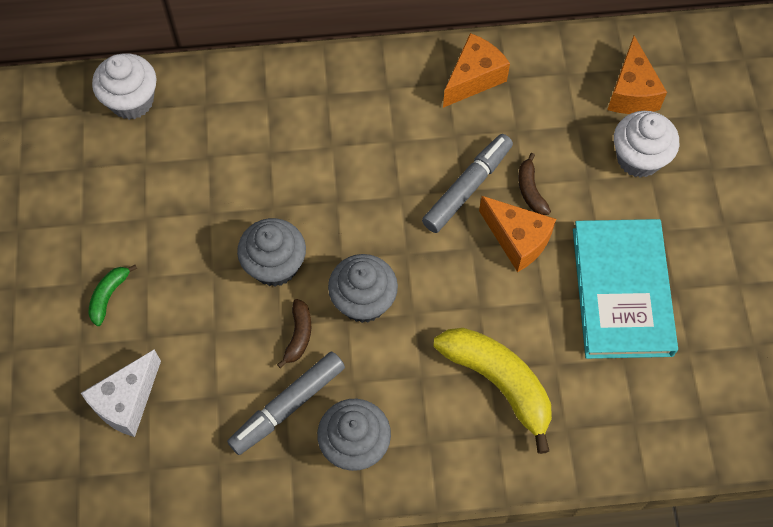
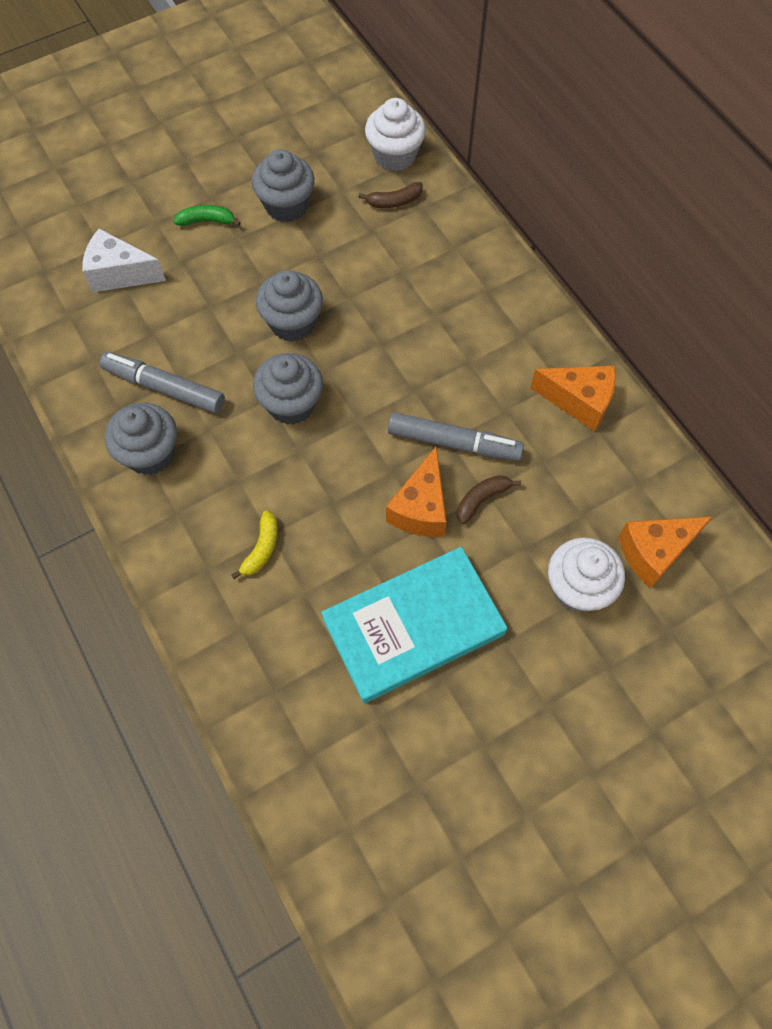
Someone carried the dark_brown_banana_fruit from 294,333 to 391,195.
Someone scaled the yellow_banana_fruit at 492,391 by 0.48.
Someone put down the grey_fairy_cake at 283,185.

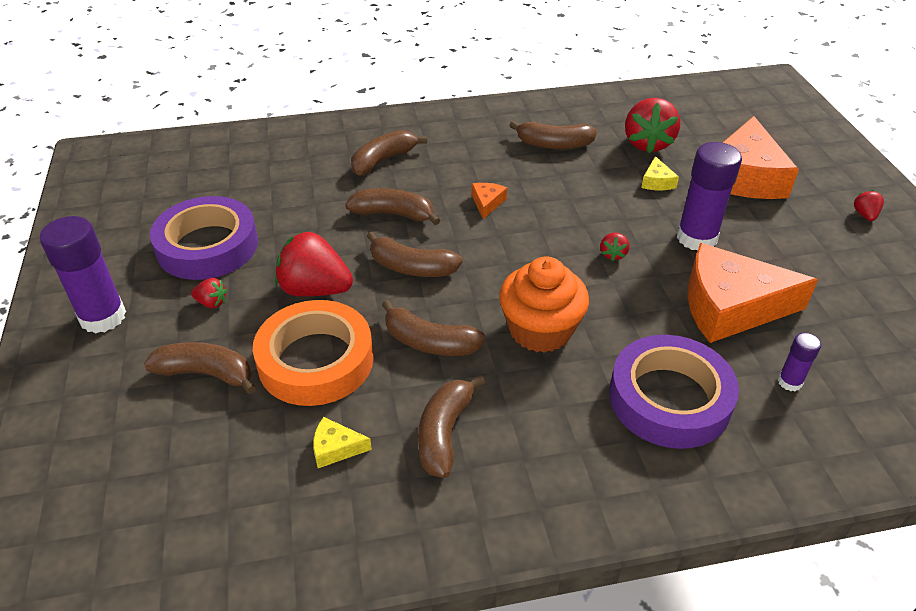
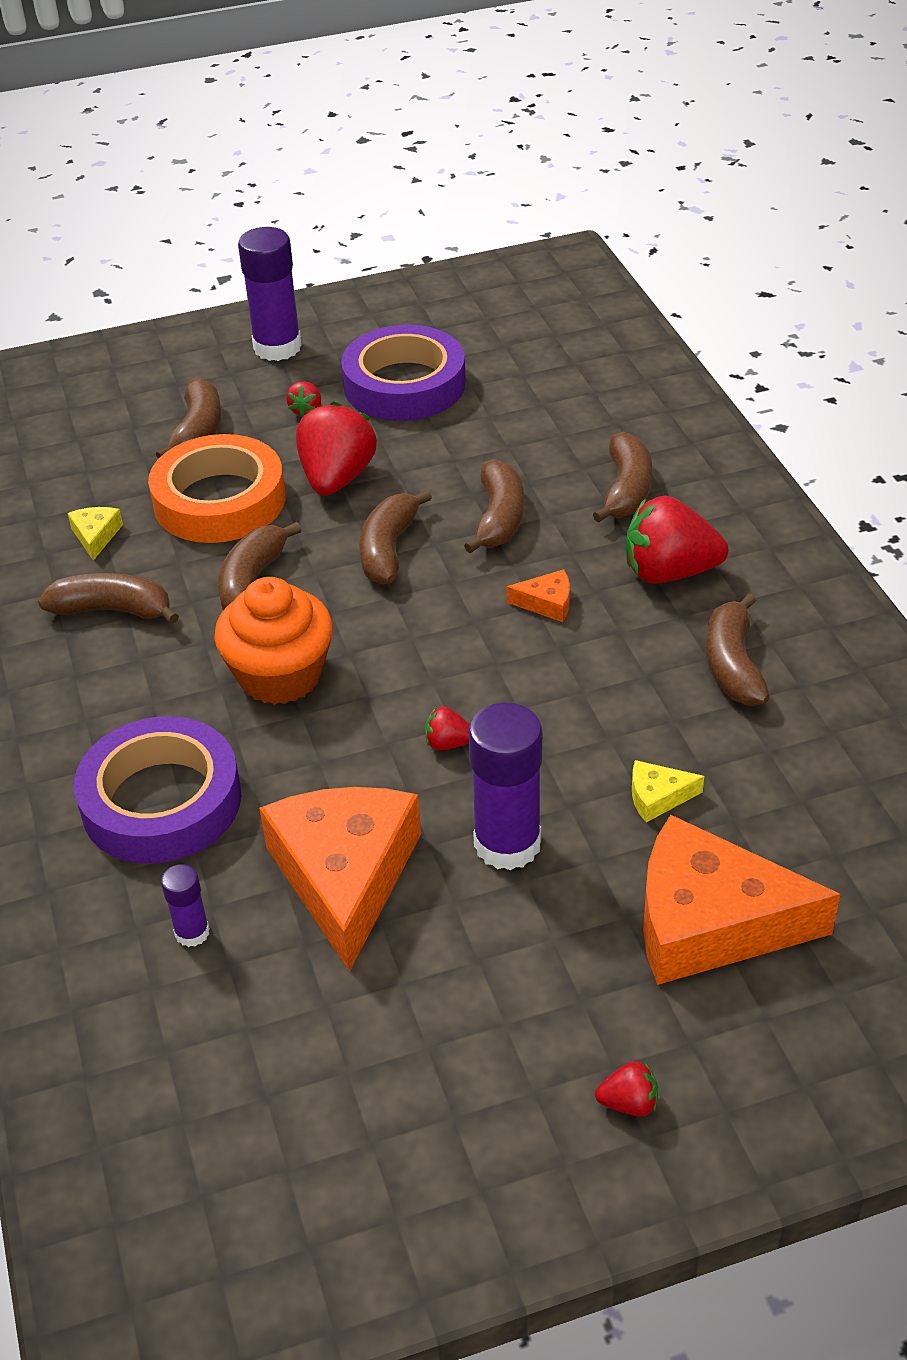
Someone rotated the dark_brown_banana_fruit at 389,153 by 60 degrees clockwise.
Someone carried the red_berry from 652,125 to 677,540.

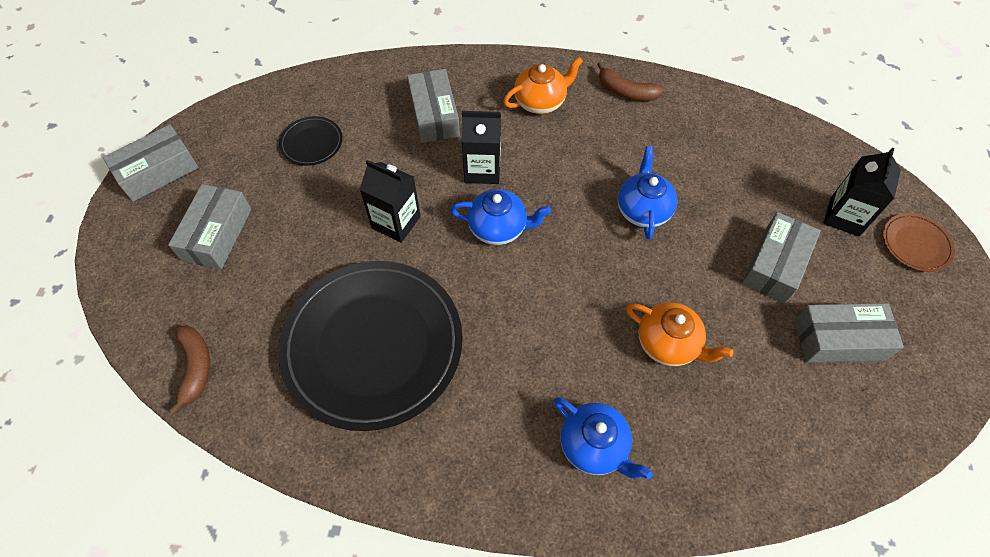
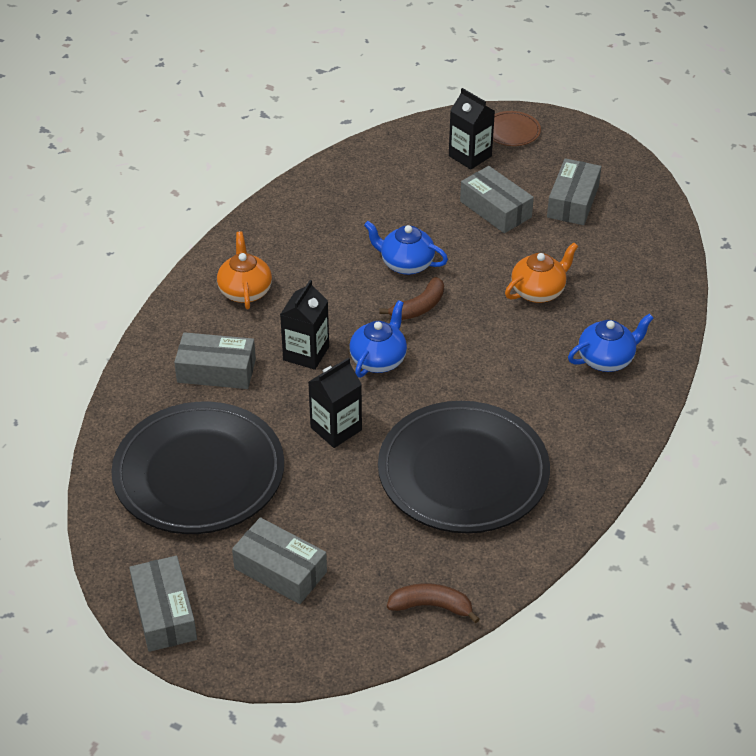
Someone scaled the ebony_plate at 311,141 by 2.42.
Someone carried the dark_brown_banana_fruit from 630,81 to 411,298.

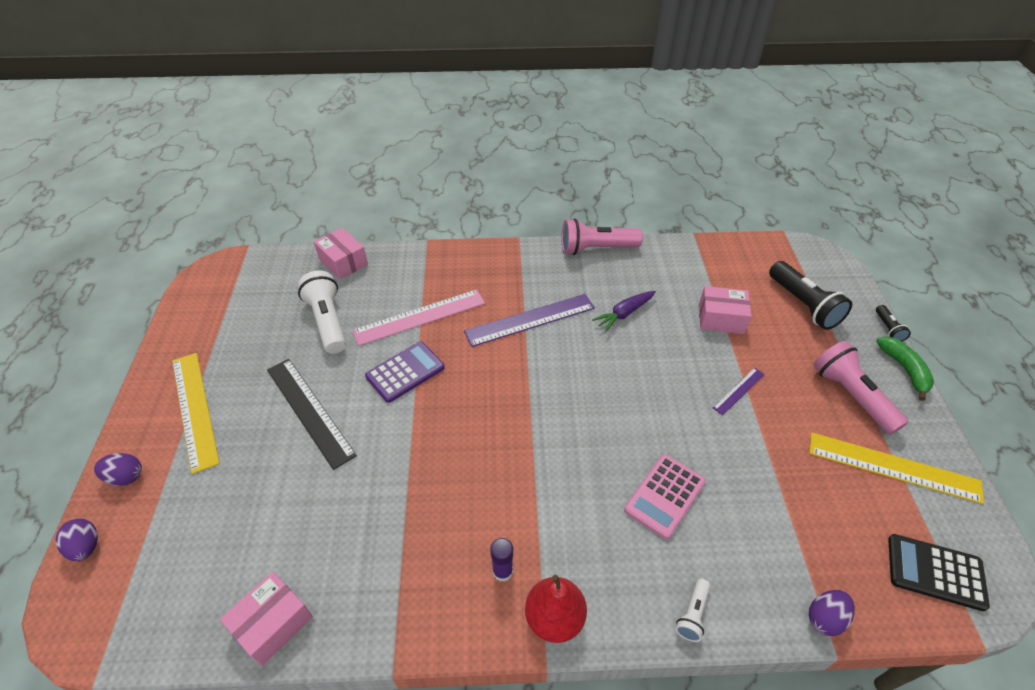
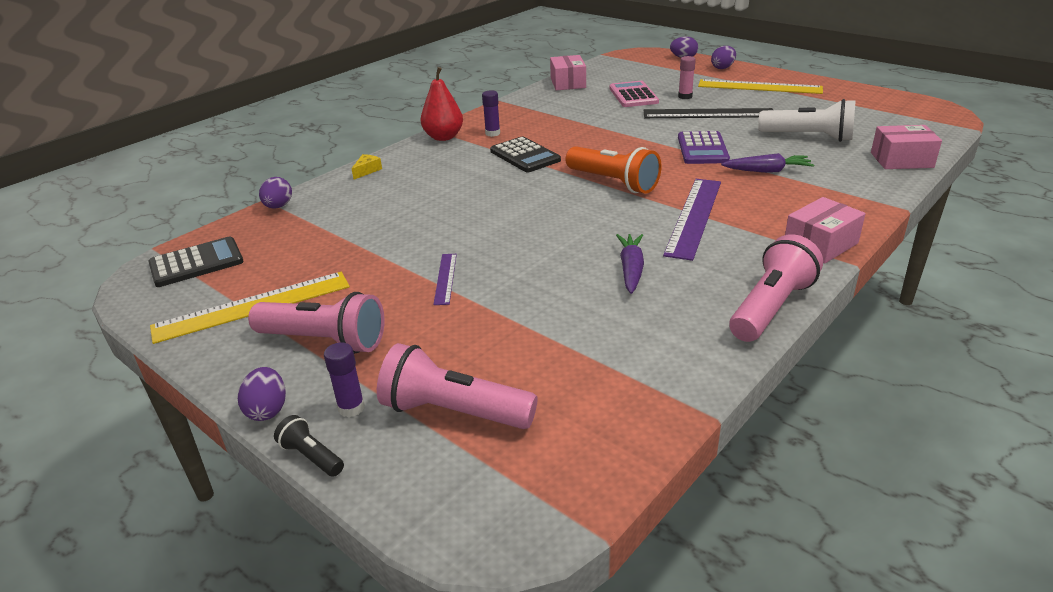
Someone swapped the pink_ruler at 418,317 for the royal_purple_root_vegetable at 767,163.
Someone carried the pink_pocket_calculator from 665,496 to 634,94.
Someone swapped the snow-white_pocket_torch at 693,610 for the yellow_cheese at 367,167.
Someone carried the pink_package from 725,310 to 825,230.
Someone repainted the ebony_pocket_torch at 810,295, which became the pink_pocket_torch at 457,386.
Someone swapped the leaf-green_banana_fruit at 905,368 for the royal_purple_egg_shape at 262,394.
Someone put down the royal_purple_stick_of_glue at 344,380.
Someone put down the ebony_pocket_calculator at 525,154.
Someone put down the orange-coloured_pocket_torch at 613,170.
Someone put down the pink_stick_of_glue at 687,77.

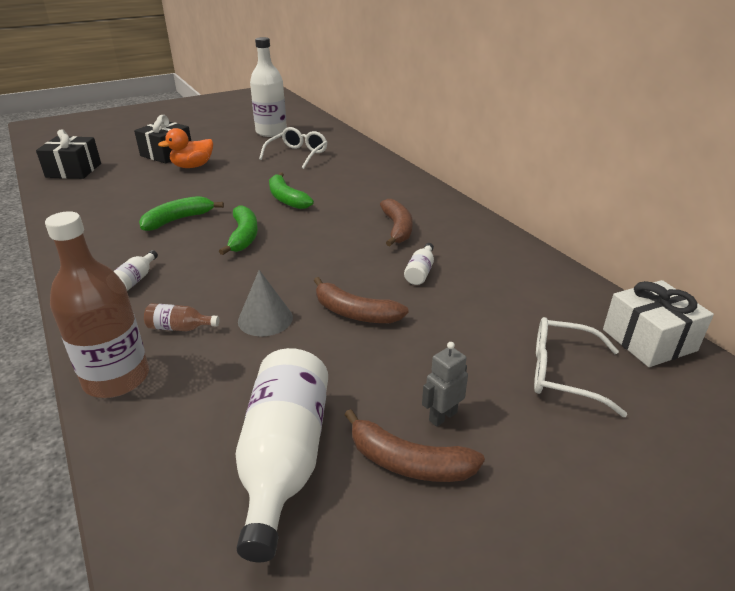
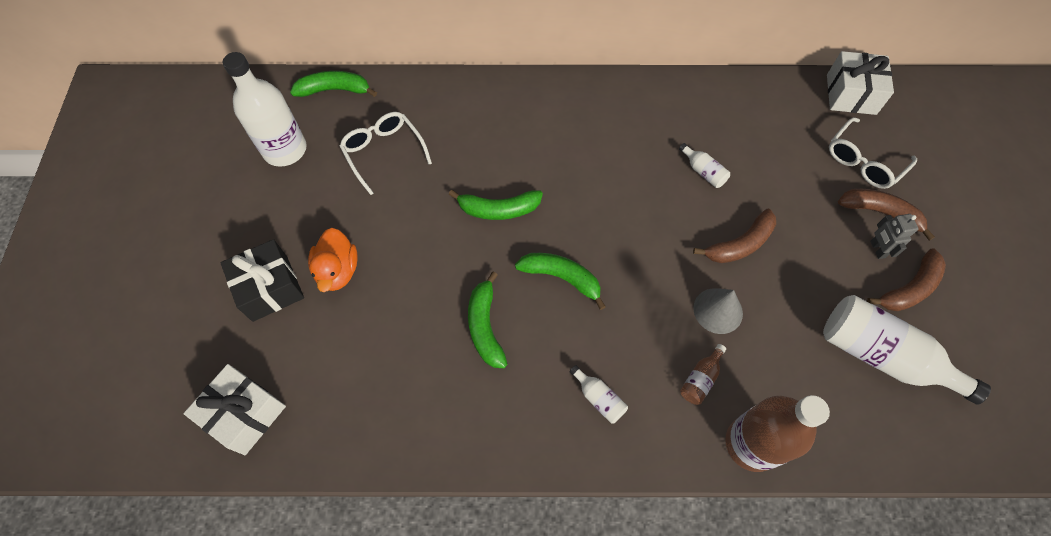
Someone repainted the ebony_wrapped_gift at 68,154, which became the snow-white_wrapped_gift at 235,409.
Someone carried the dark_brown_banana_fruit from 396,222 to 886,215.
Someone put down the leaf-green_banana_fruit at 333,84.

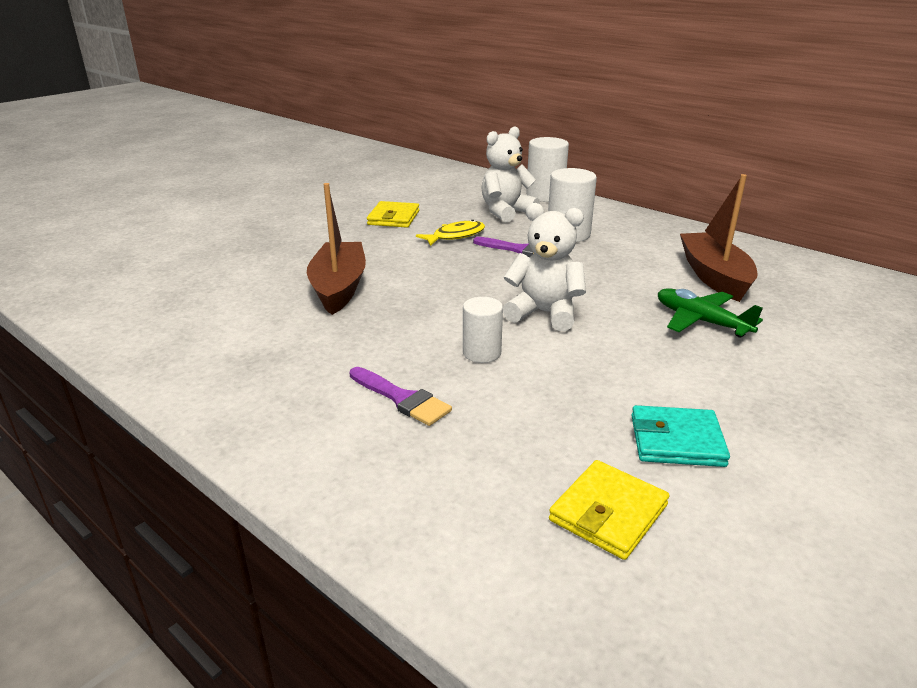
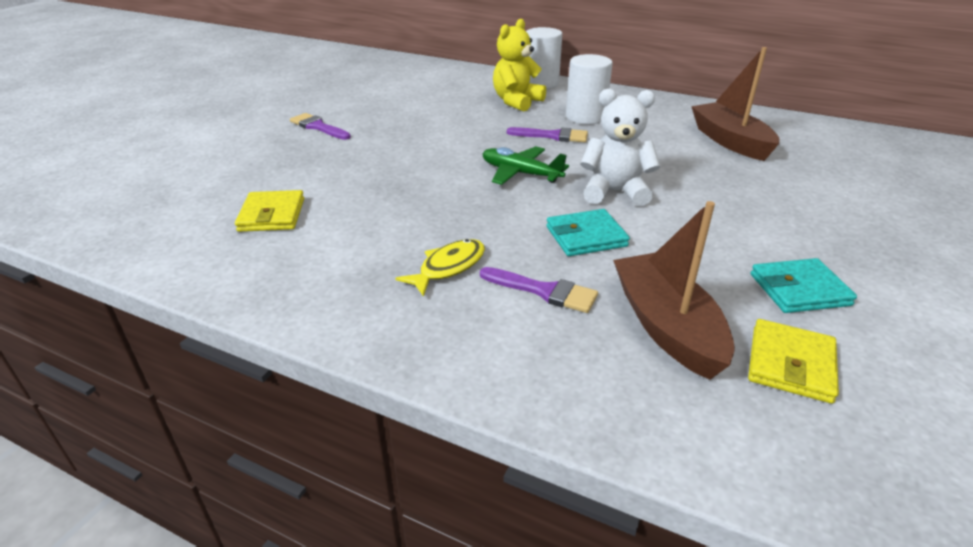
Someone carried the dark_brown_sailboat from 336,249 to 674,290.
Someone carried the yellow_billfold from 393,214 to 269,211.
Someone carried the yellow_toy_fish from 450,233 to 440,268.
Someone swapped the snow-white_cylinder at 483,330 for the aqua_billfold at 588,232.
Someone repainted the snow-white_teddy_bear at 510,174, which became the yellow_teddy_bear at 519,65.
Someone carried the leaf-green_toy_plane from 710,313 to 526,165.
Someone put down the royal_purple_paint_brush at 320,126.

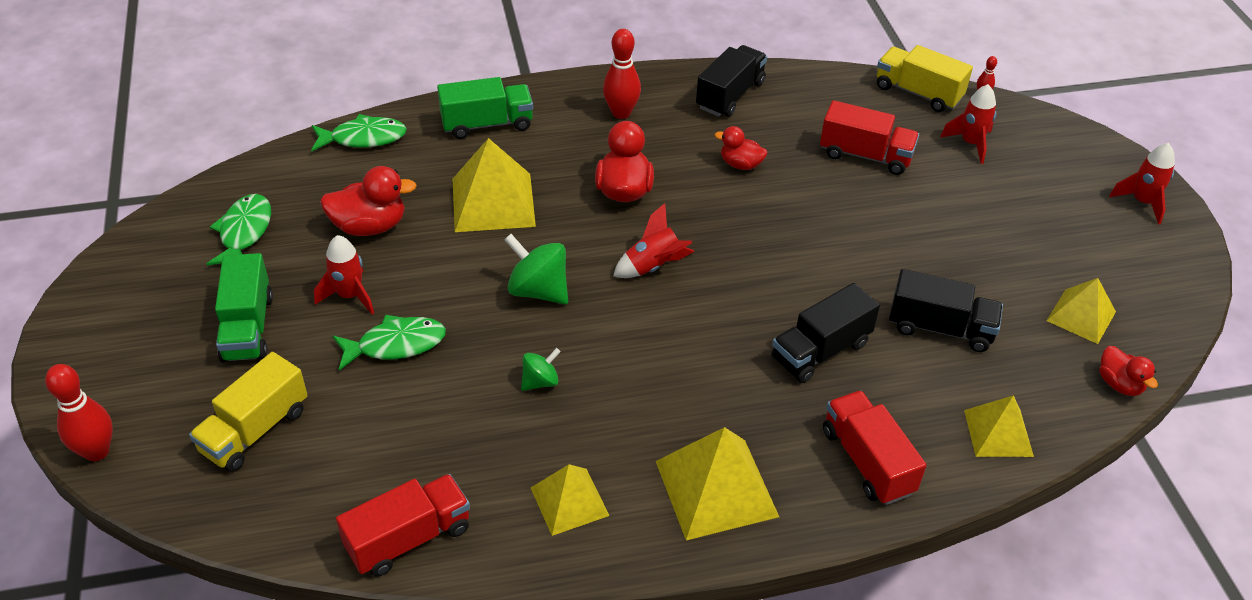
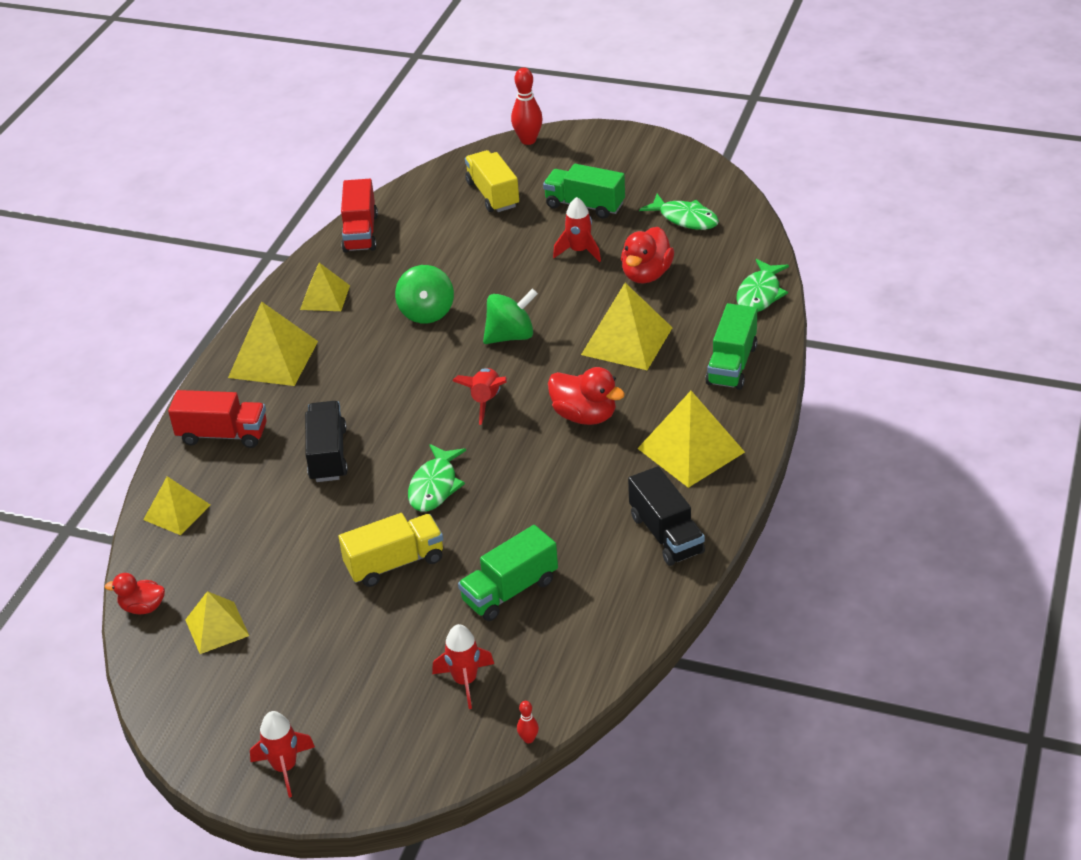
Someone carried the leaf-green_toy_fish from 389,343 to 437,478.
Someone scaled the leaf-green_spinning_top at 541,369 by 1.72.
Someone swapped the red_skittle at 622,74 for the yellow_pyramid at 691,439.
Someone took away the red_duck at 741,148.
Someone repainted the red_lorry at 869,137, which became the leaf-green_lorry at 508,573.
Someone carried the yellow_lorry from 925,78 to 390,550.
Someone took away the ebony_lorry at 946,310.

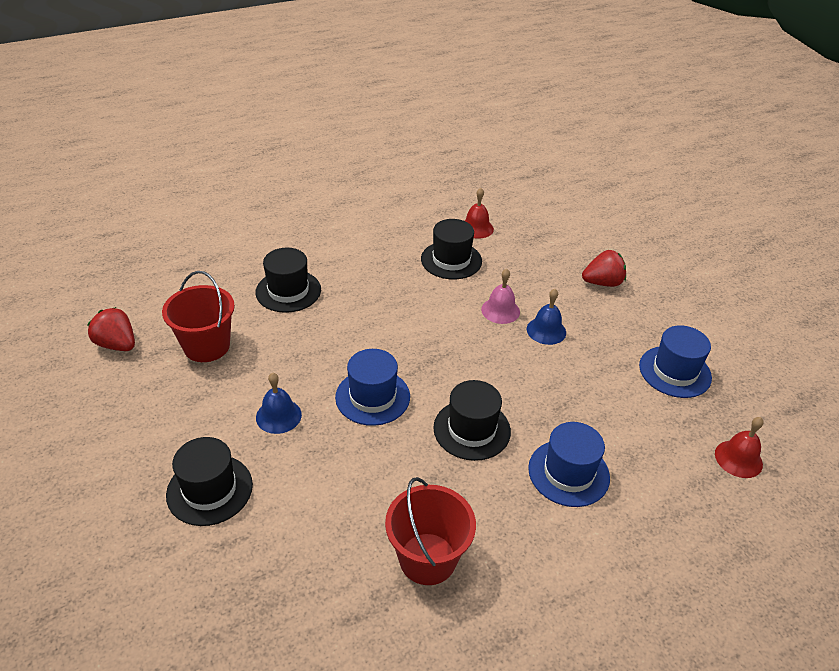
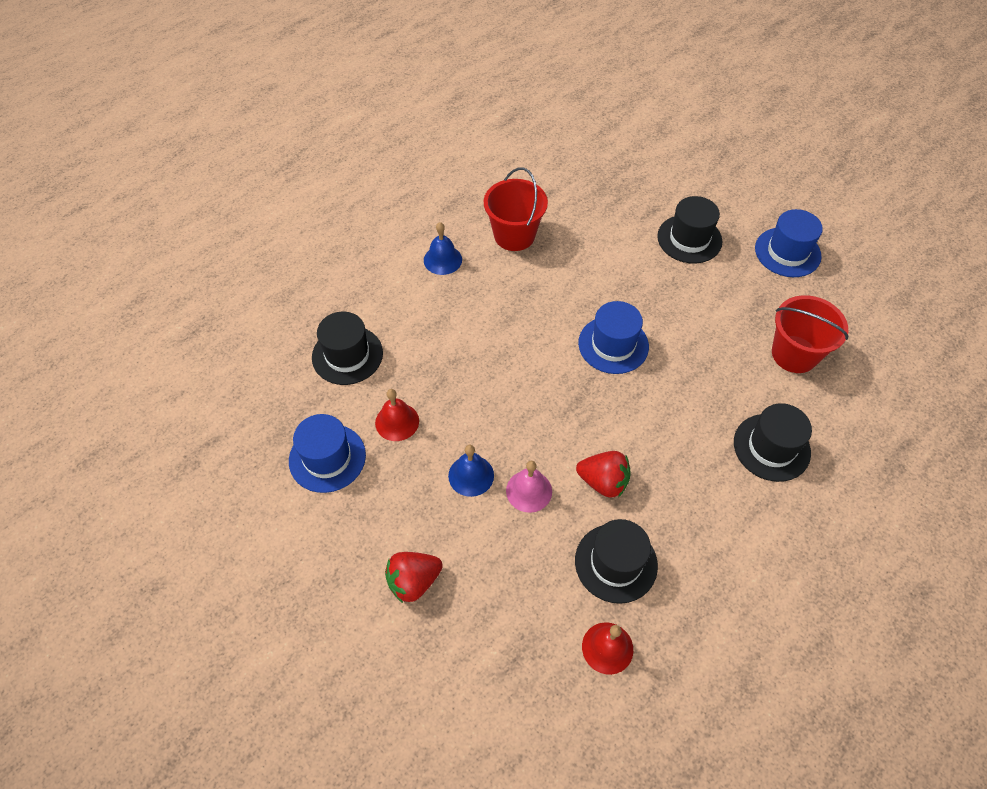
Someone carried the red_berry from 111,329 to 603,474.
Someone carried the cobalt_bell from 279,403 to 443,248.
Someone carried the ebony_hat from 472,420 to 347,348.
Someone carried the cobalt_hat from 569,464 to 789,243.
Someone carried the red_bell from 739,447 to 397,415.

